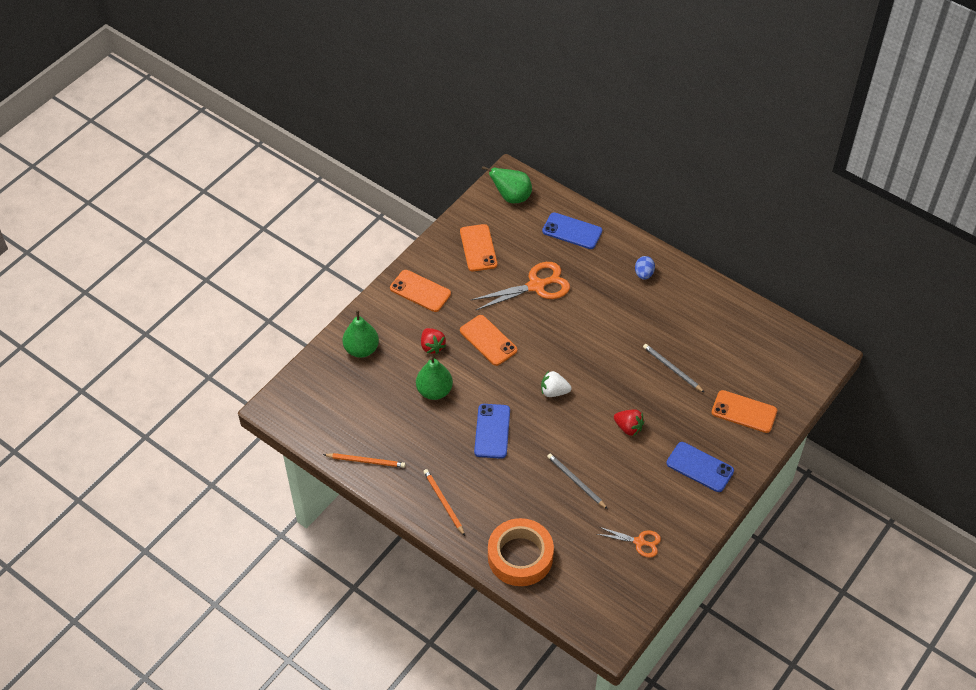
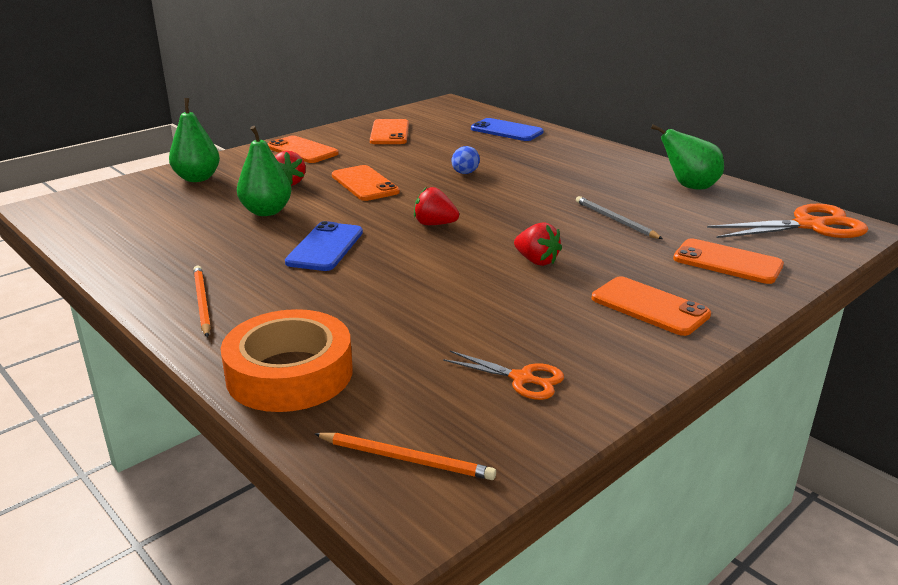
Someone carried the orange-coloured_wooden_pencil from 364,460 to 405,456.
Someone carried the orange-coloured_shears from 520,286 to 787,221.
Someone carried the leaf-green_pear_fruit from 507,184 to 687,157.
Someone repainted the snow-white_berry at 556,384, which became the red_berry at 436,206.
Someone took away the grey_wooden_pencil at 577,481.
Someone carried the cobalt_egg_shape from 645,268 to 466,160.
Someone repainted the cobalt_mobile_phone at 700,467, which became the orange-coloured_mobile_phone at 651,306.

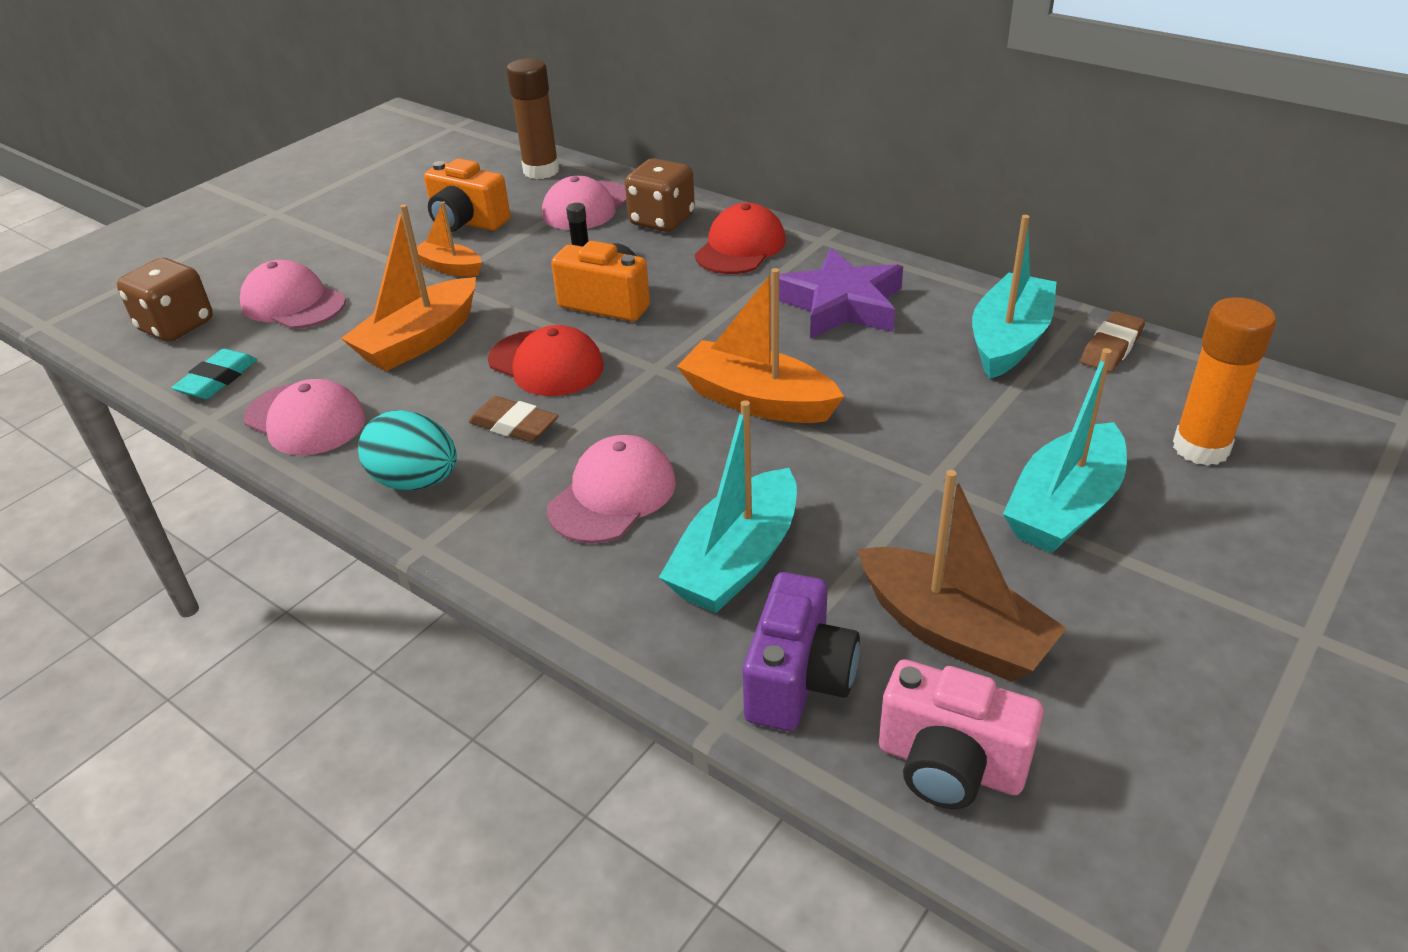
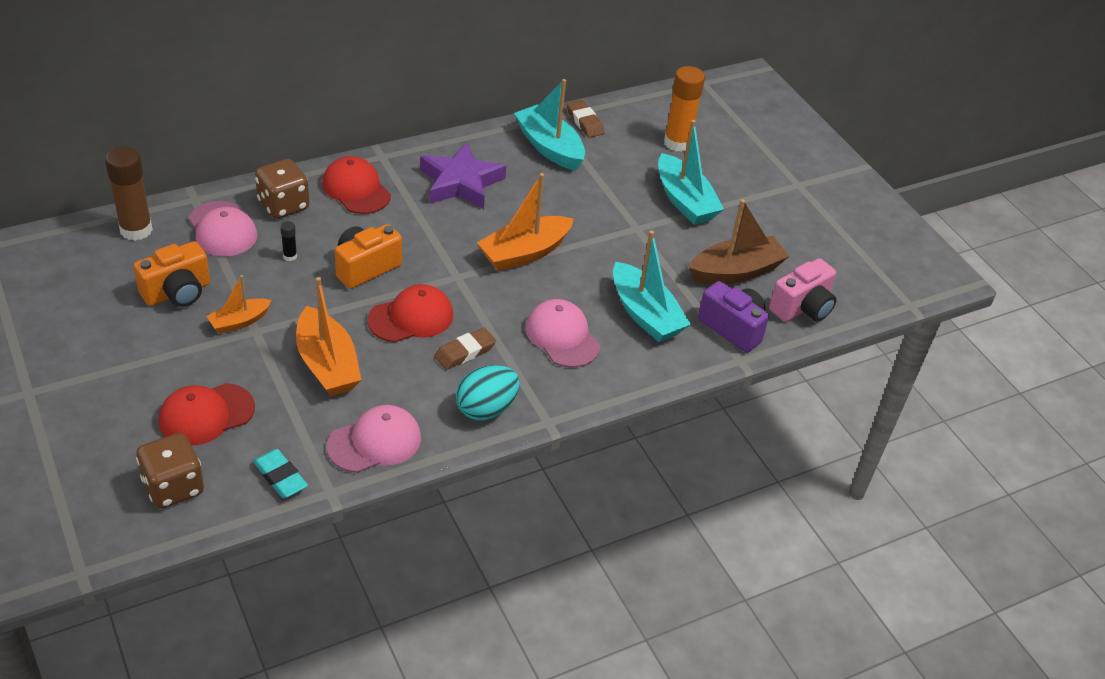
Someone repainted the pink_peaked_cap at 293,294, which became the red_peaked_cap at 207,414.

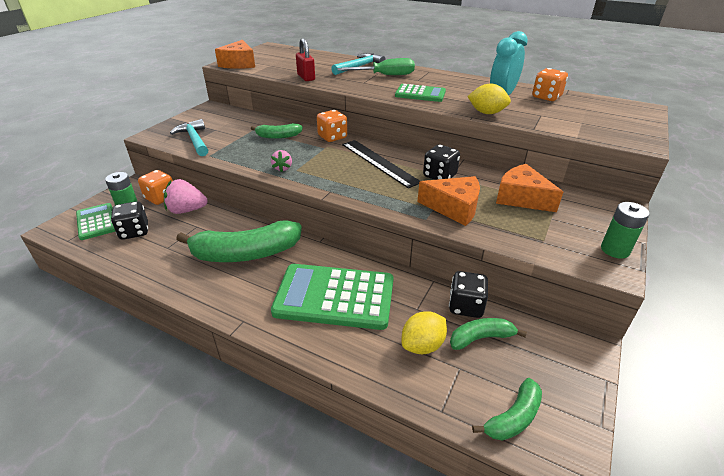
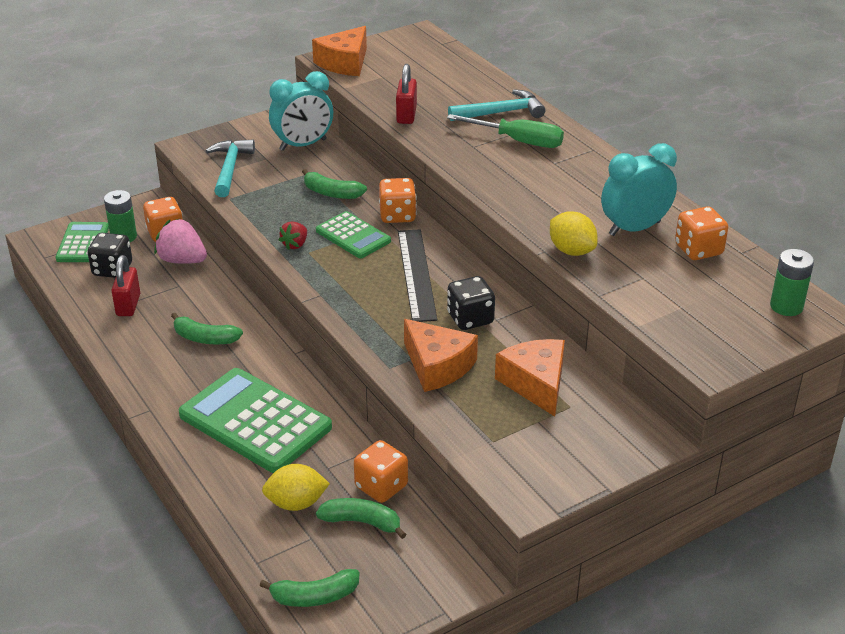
Someone scaled the leaf-green_banana_fruit at 239,241 by 0.52.
Someone repainted the pink_berry at 281,161, which became the red_berry at 293,236.
Someone carried the leaf-green_pocket_calculator from 420,93 to 353,234.
Someone repainted the ebony_game_die at 468,294, which became the orange-coloured_game_die at 381,471.
Someone carried the leaf-green_power_cell from 625,230 to 792,282.
Someone put down the red_lock at 125,285.
Someone put down the aqua_bedside_clock at 301,111.

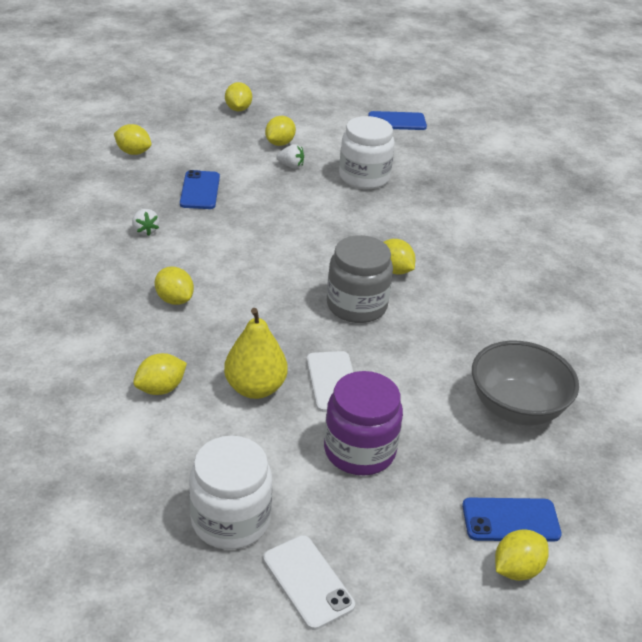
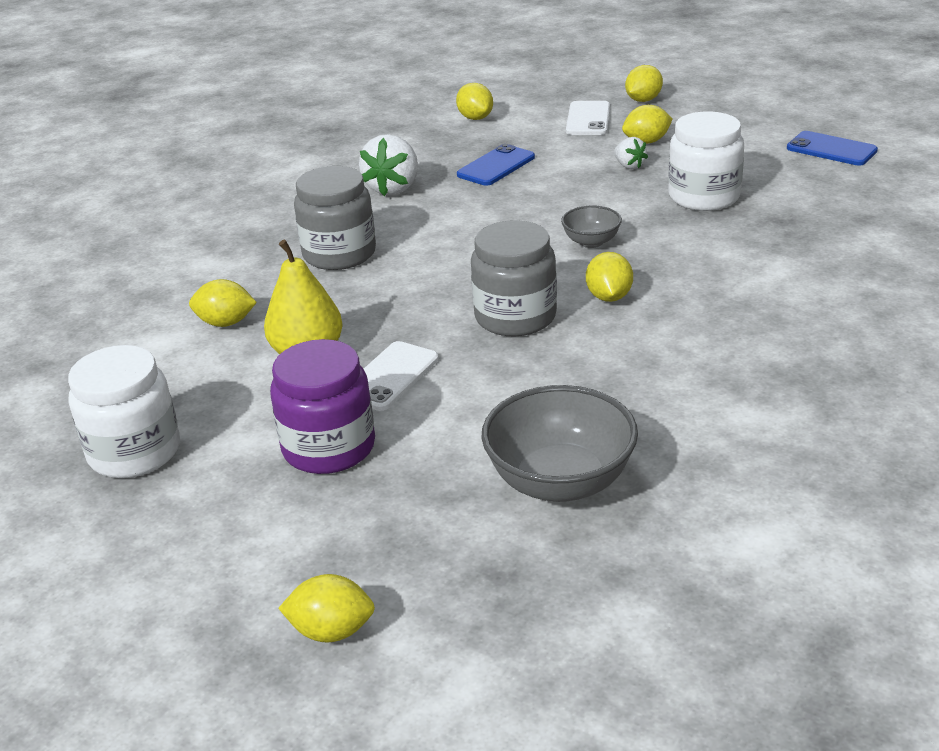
Someone scaled the snow-white_berry at 145,222 by 1.86.
Someone swapped the yellow_lemon at 174,286 for the grey_jam_jar at 335,218.
Someone carried the snow-white_mobile_phone from 309,582 to 588,118.
Someone took away the cobalt_mobile_phone at 512,520.
Someone put down the grey_serving_bowl at 591,227.

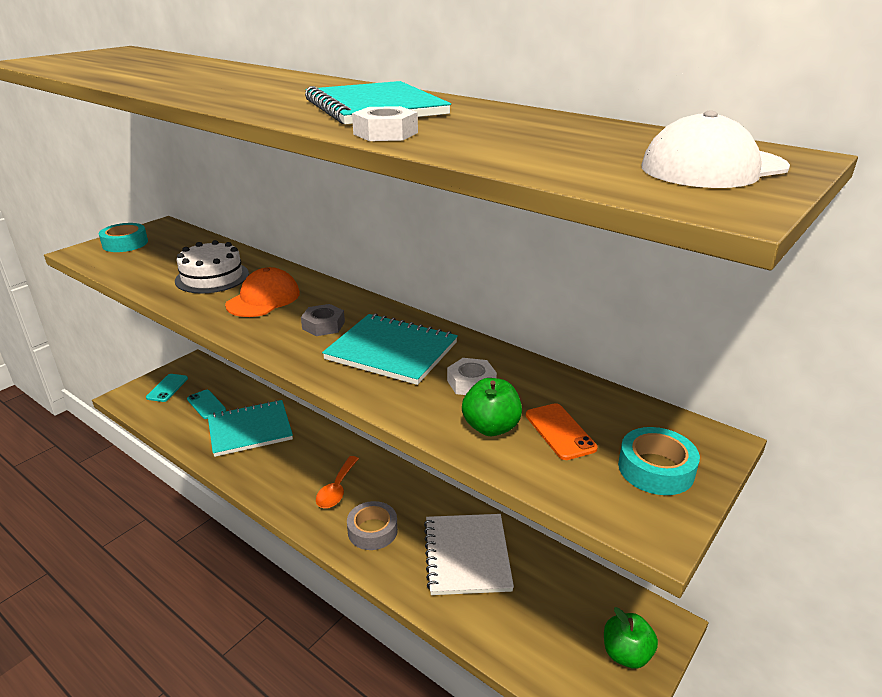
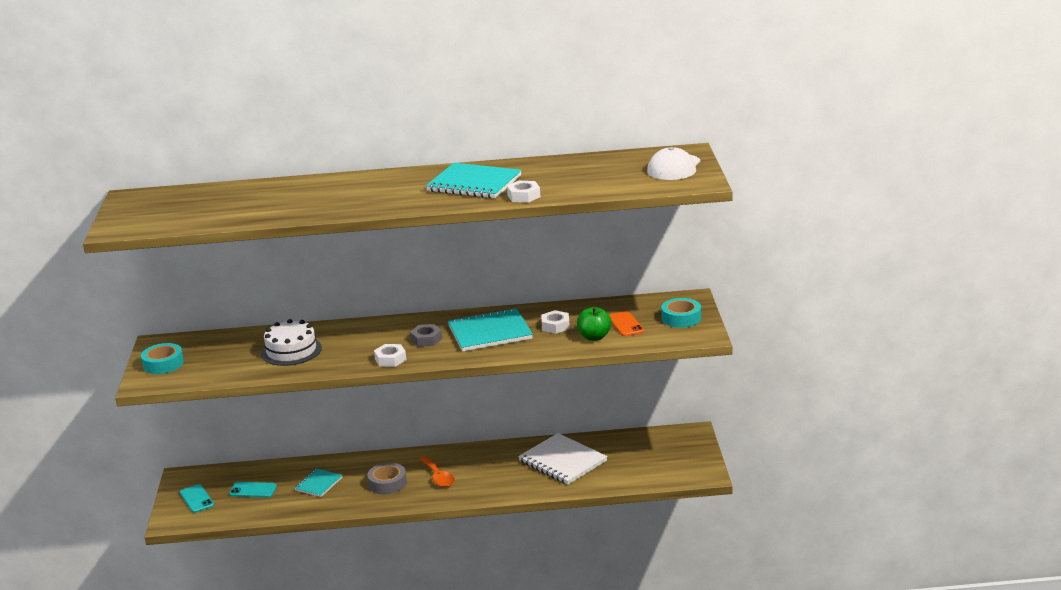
Someone scaled the aqua_notebook at 250,428 by 0.55.
Someone took away the orange-coloured_peaked_cap at 262,292.
Someone carried the grey_sticky_tape from 372,525 to 387,478.
Someone rotated the orange-coloured_mobile_phone at 562,431 by 45 degrees clockwise.
Someone took away the leaf-green_apple at 631,637.
Someone put down the snow-white_hexagon_nut at 390,355.

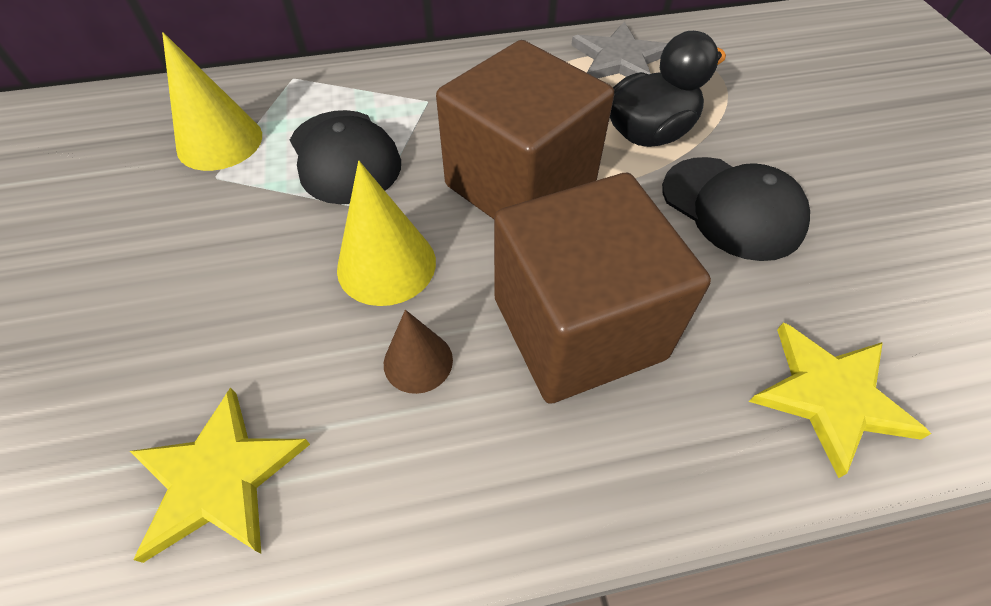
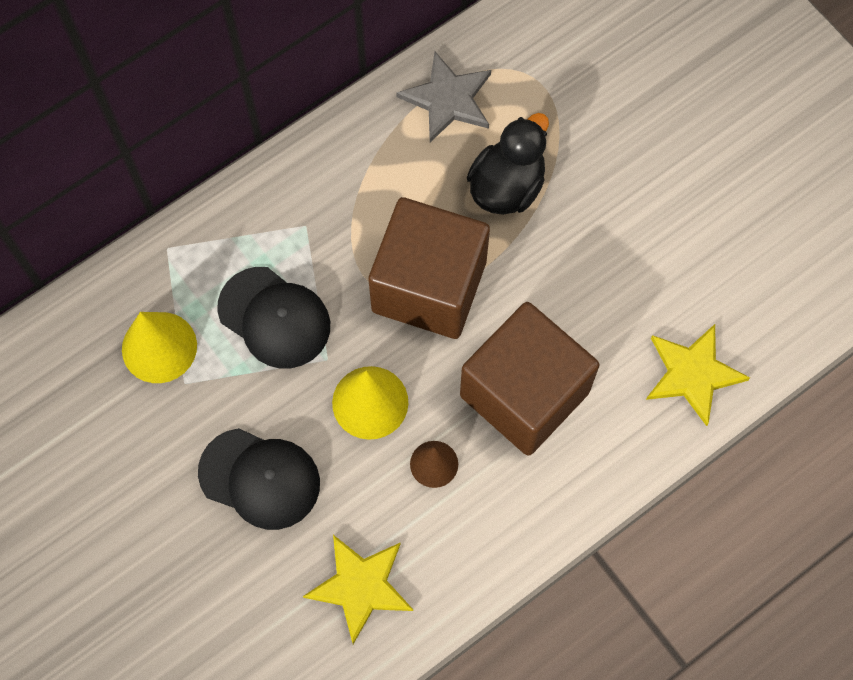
Someone carried the ebony_peaked_cap from 736,209 to 259,479.

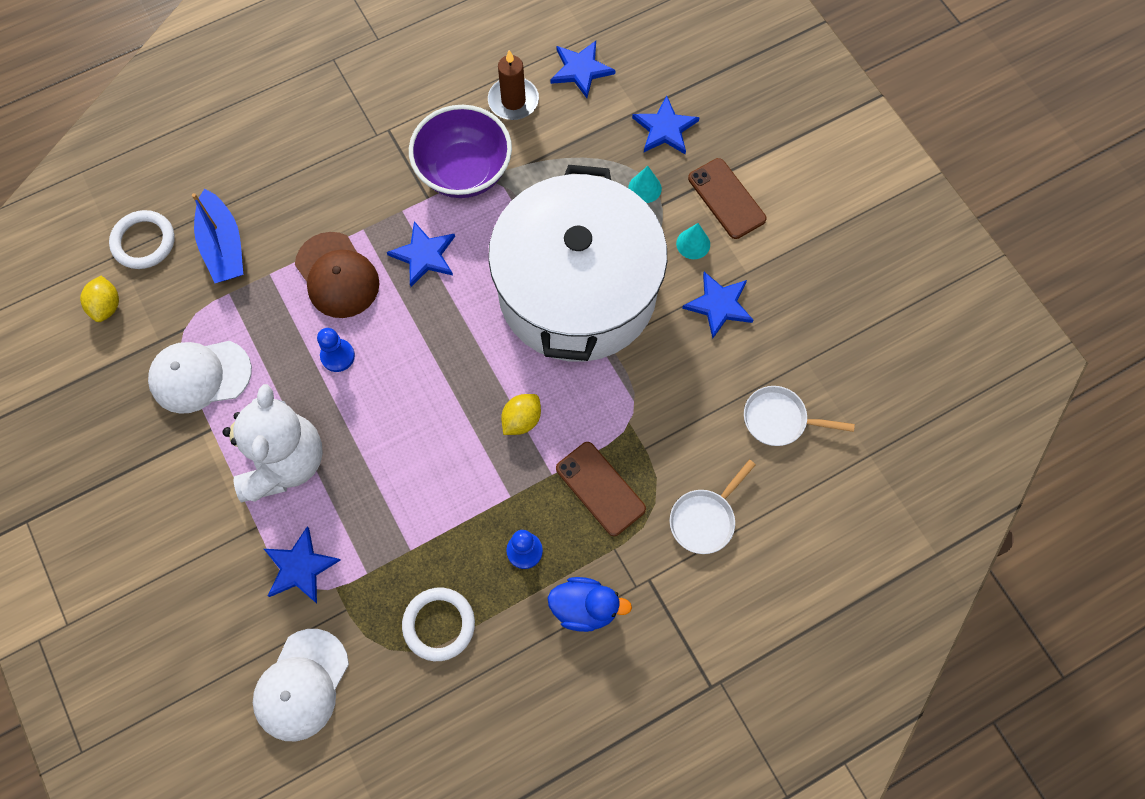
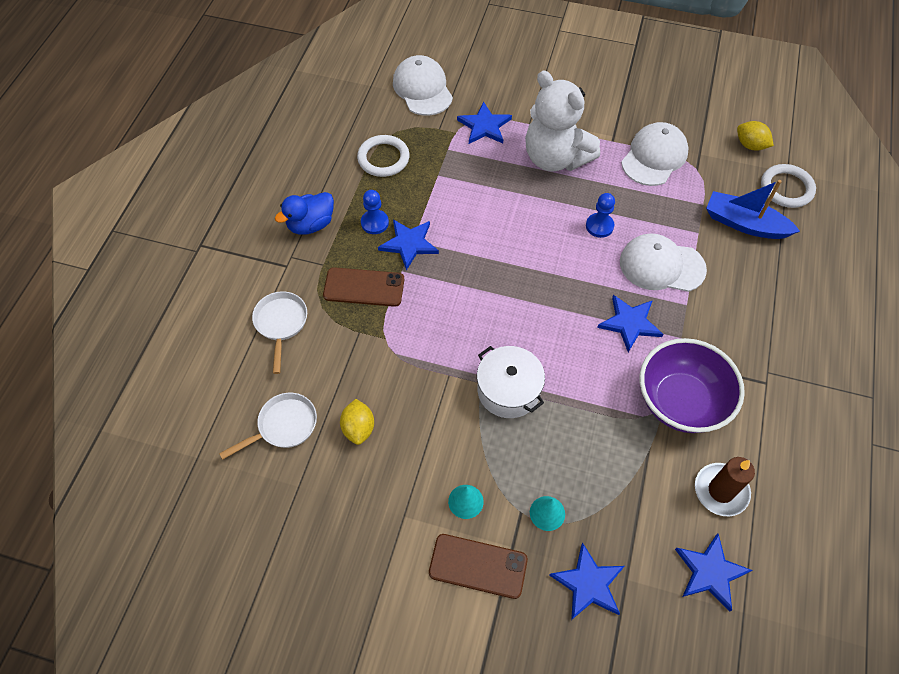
Someone repainted the dark_brown_peaked_cap at 337,275, which became the snow-white_peaked_cap at 663,262.
Someone scaled the snow-white_stockpot at 577,263 by 0.42.
Someone carried the yellow_lemon from 521,414 to 357,422.
Someone carried the cobalt_five-pointed_star from 718,305 to 408,245.

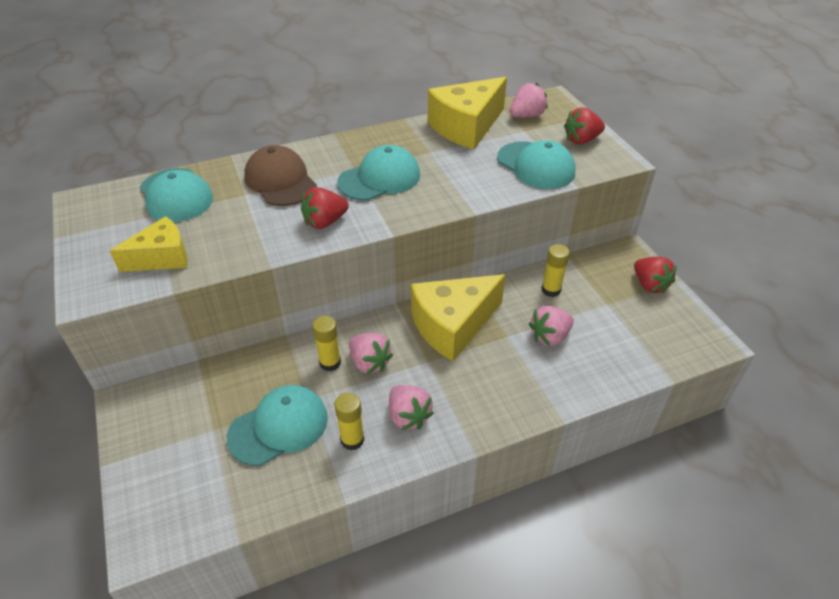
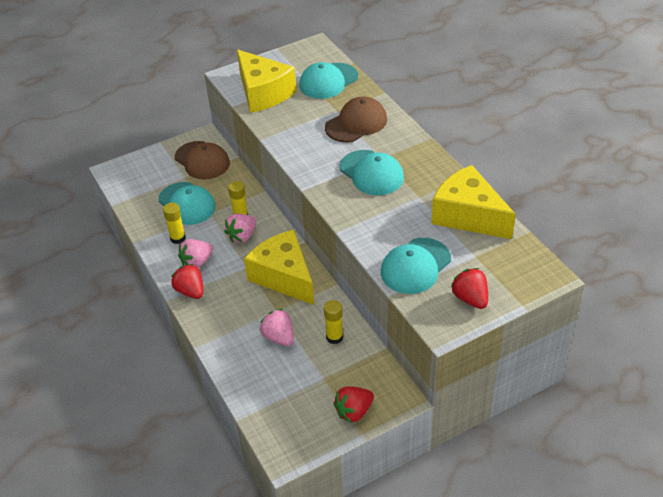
Someone scaled the yellow_cheese at 149,244 by 1.60.
Someone carried the red_berry from 325,208 to 187,281.
Someone took away the pink_berry at 529,100.
Someone put down the dark_brown_peaked_cap at 202,160.

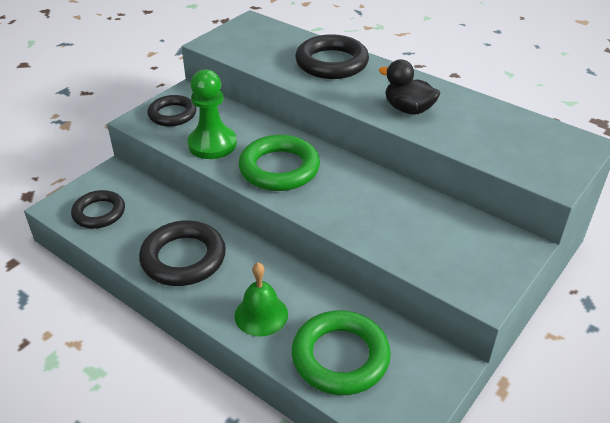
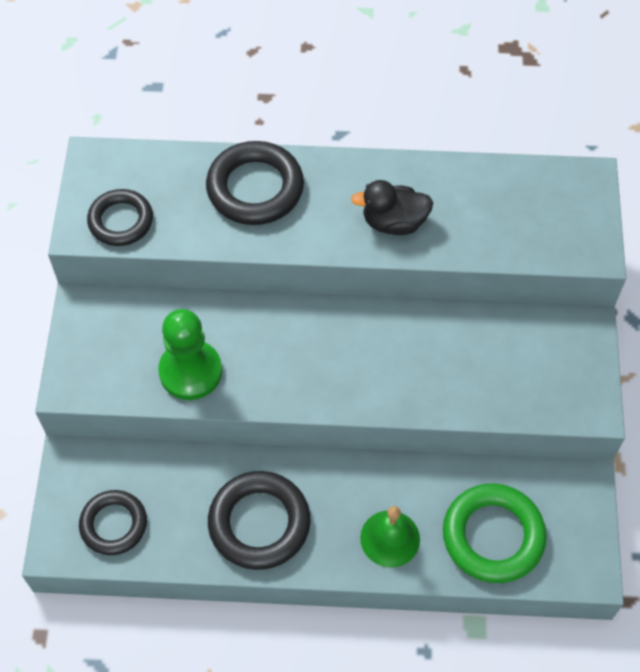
Someone carried the ebony_torus from 172,110 to 120,217.
Someone took away the leaf-green_torus at 279,163.

